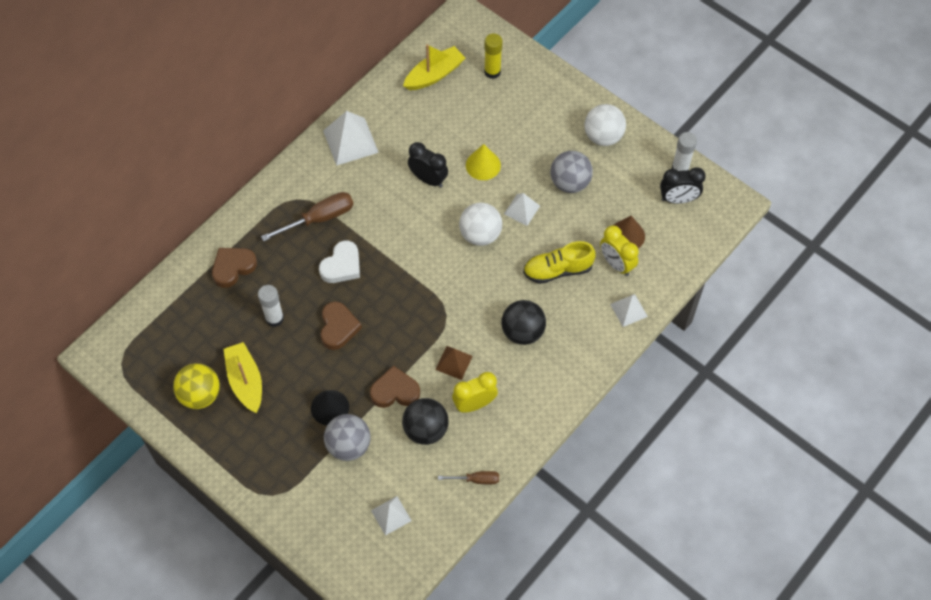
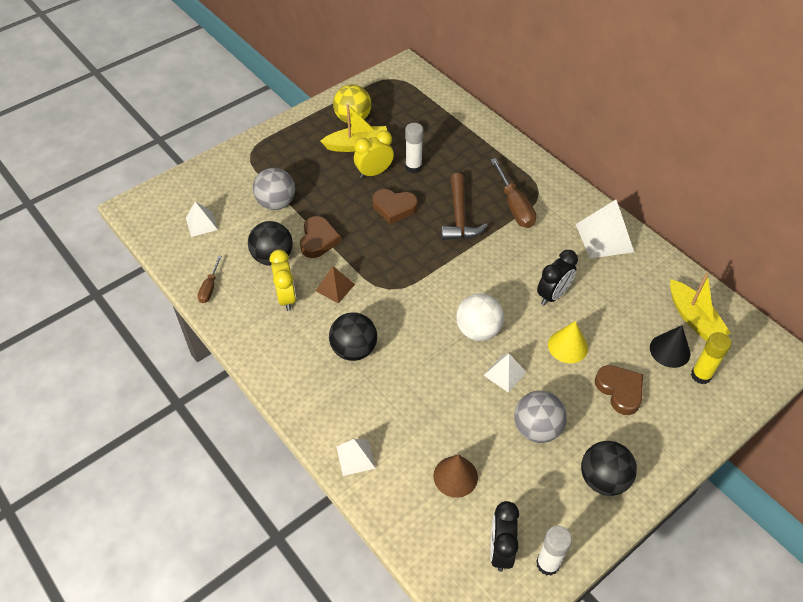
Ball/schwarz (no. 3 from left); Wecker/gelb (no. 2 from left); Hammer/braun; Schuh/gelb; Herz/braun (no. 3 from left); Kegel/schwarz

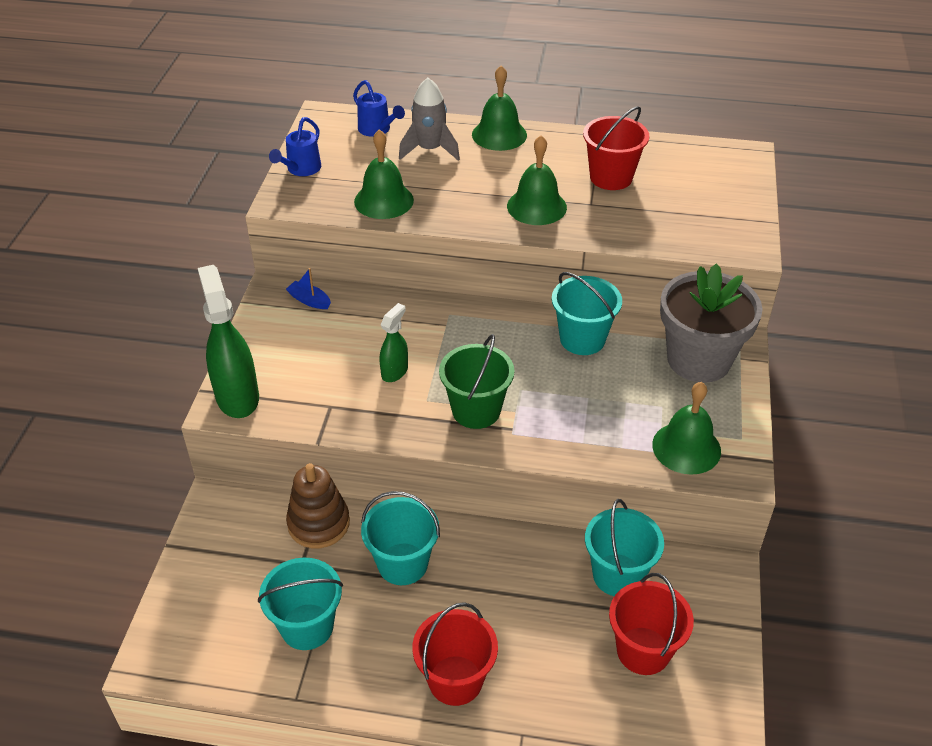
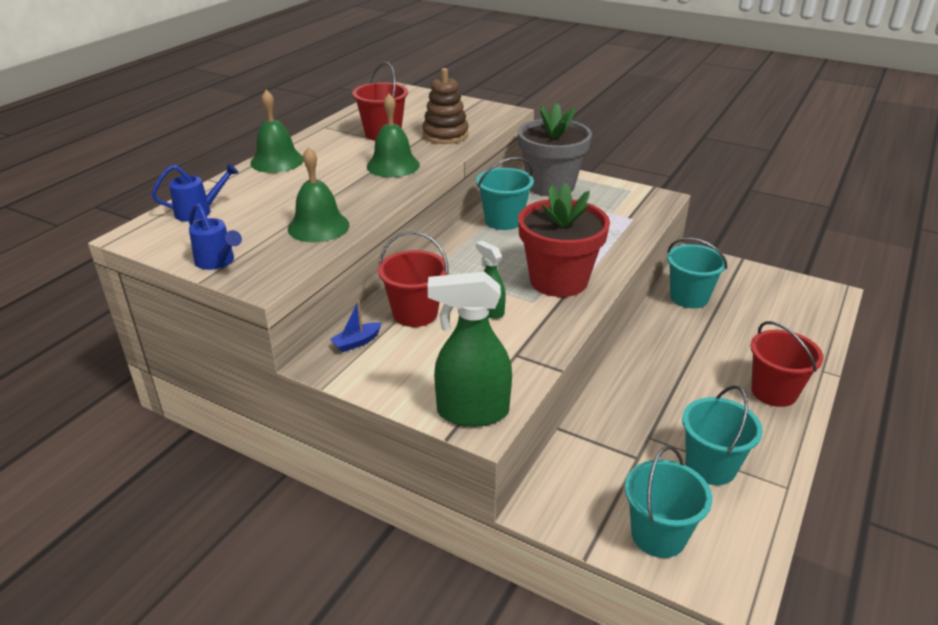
Rakete/grau; Blumentopf/rot; Glocke/grün (no. 4 from left in the first image); Stapelspielzeug/braun; Eimer/türkis (no. 2 from left); Eimer/rot (no. 2 from left)

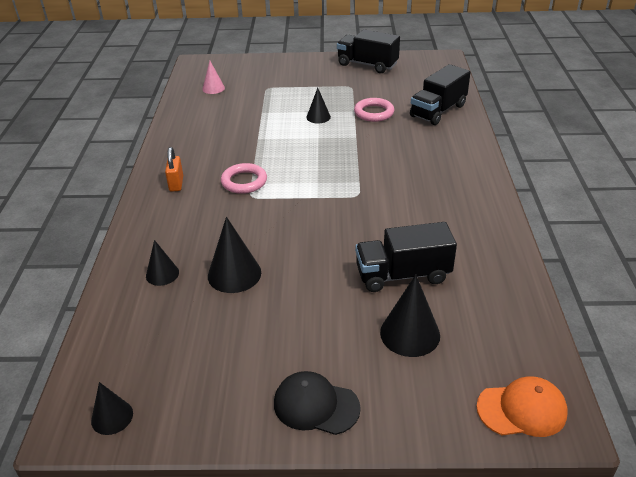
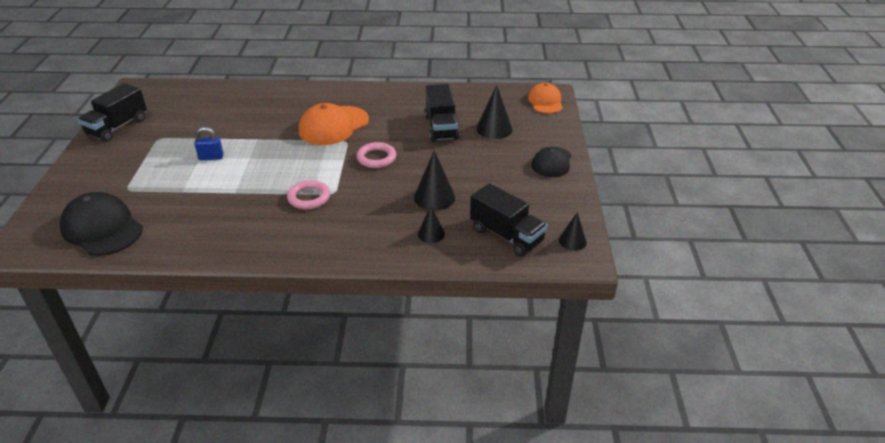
Kappe/schwarz (no. 1 from left); Lastwagen/schwarz (no. 3 from left); Vorhängeschloss/blau; Ring/rosa (no. 2 from left); Vorhängeschloss/orange; Kappe/orange (no. 1 from left)

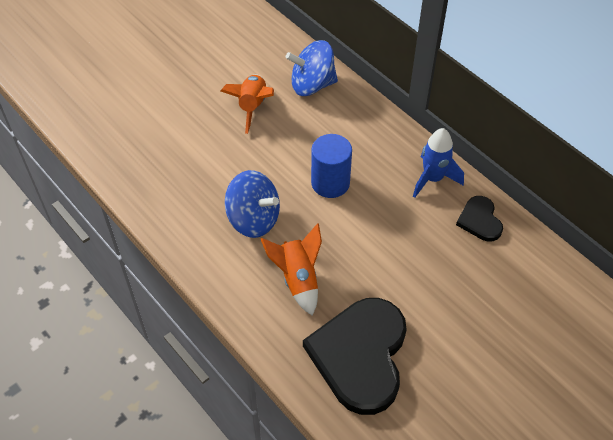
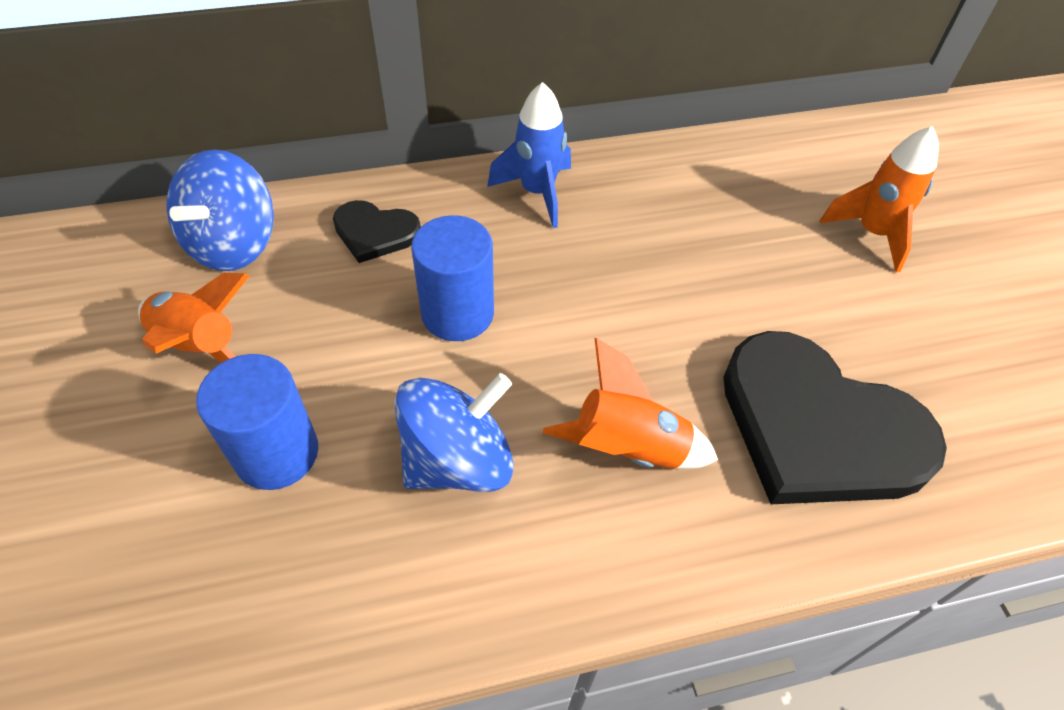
Herz/schwarz (no. 1 from left); Rakete/orange (no. 3 from left); Vollzylinder/blau (no. 1 from left)

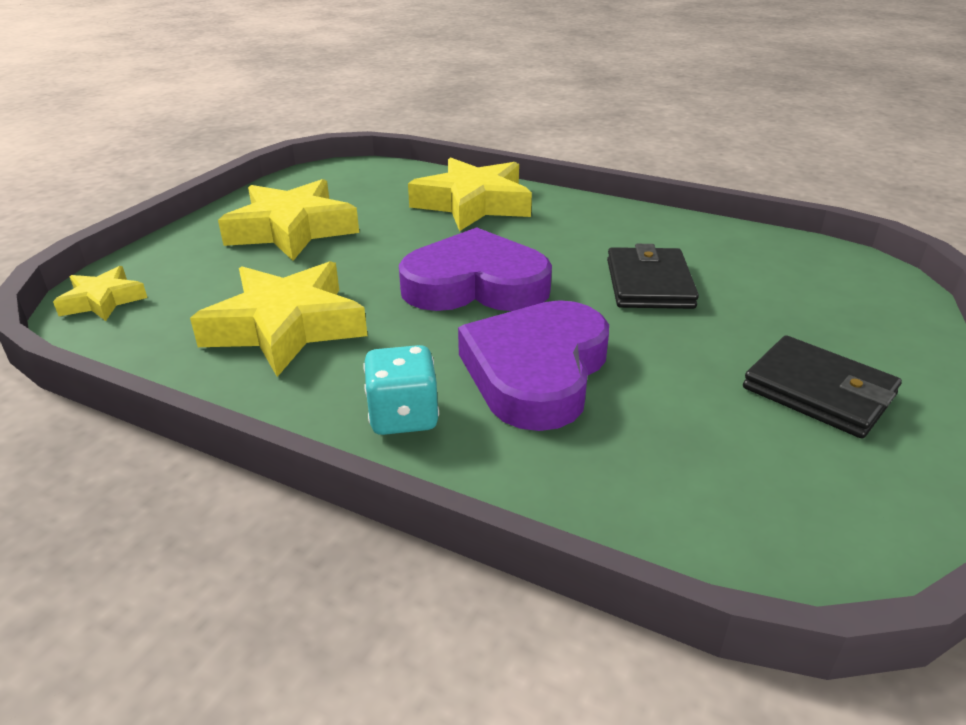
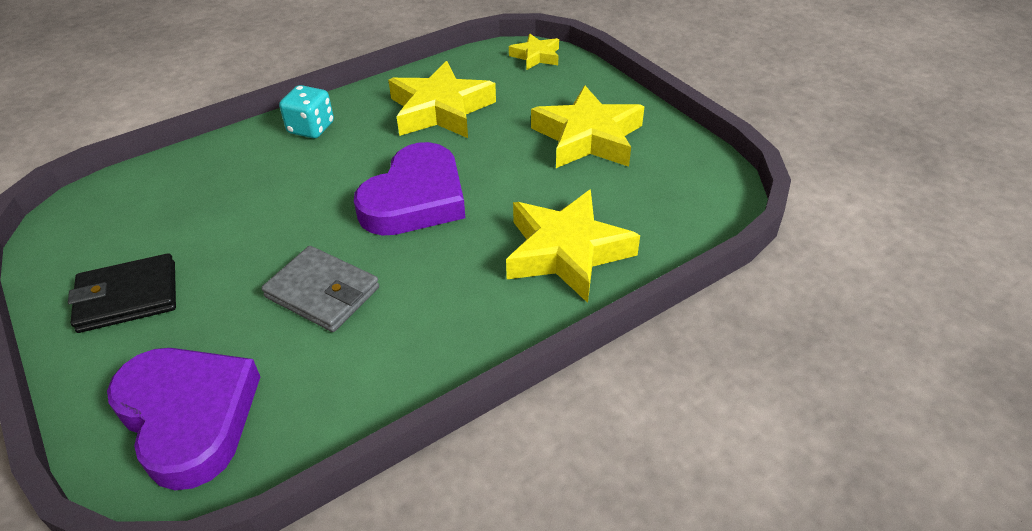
Geldbörse/grau; Herz/lila (no. 1 from left)

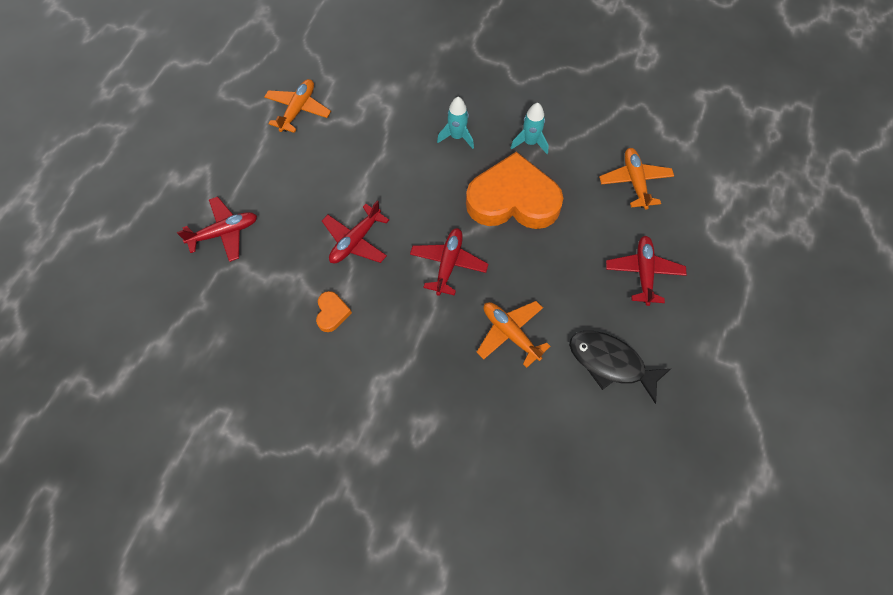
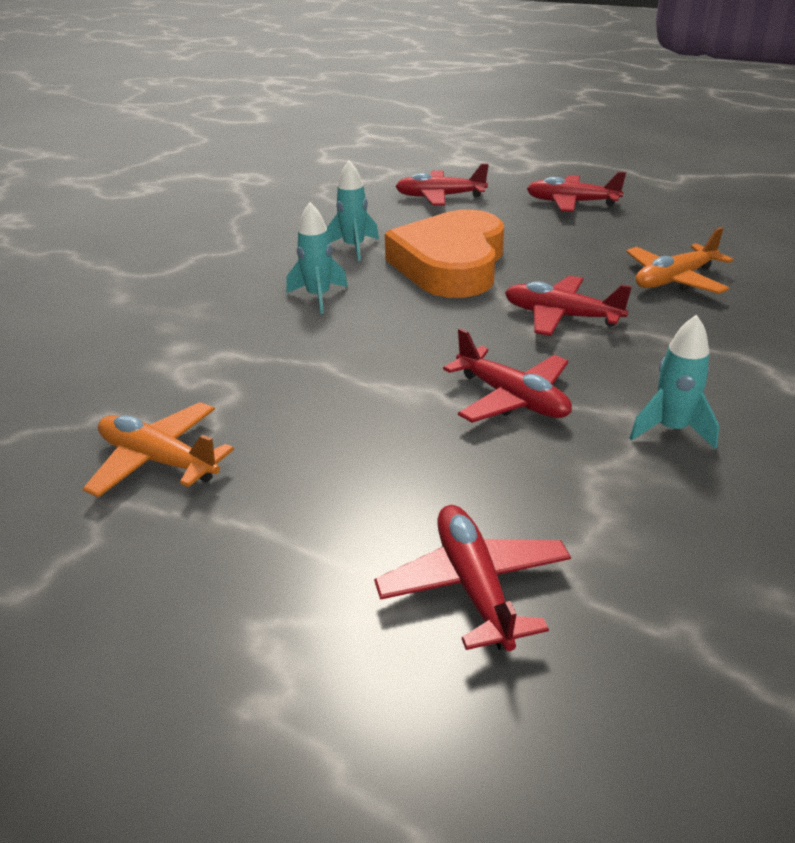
Flugzeug/rot (no. 1 from left); Rakete/türkis (no. 3 from left); Fisch/schwarz

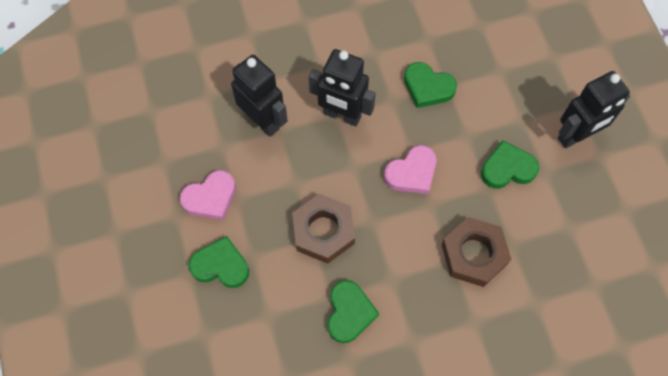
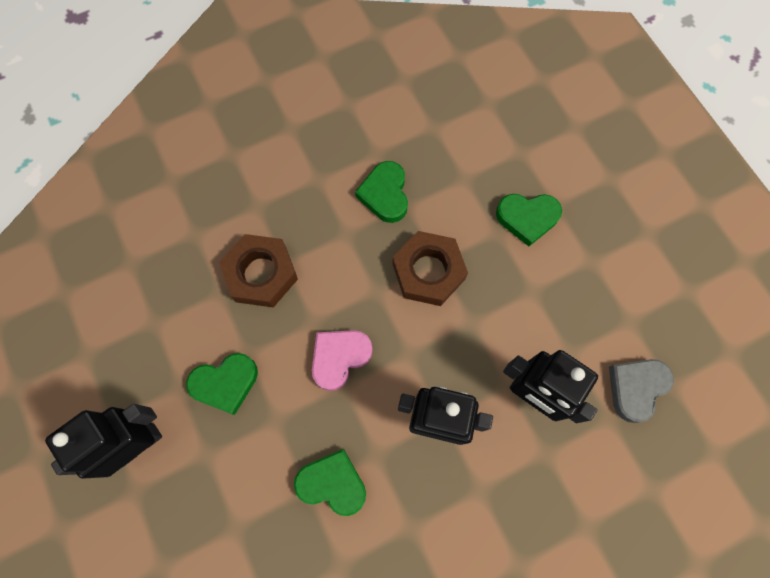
Herz/rosa (no. 1 from left in the first image); Herz/grau

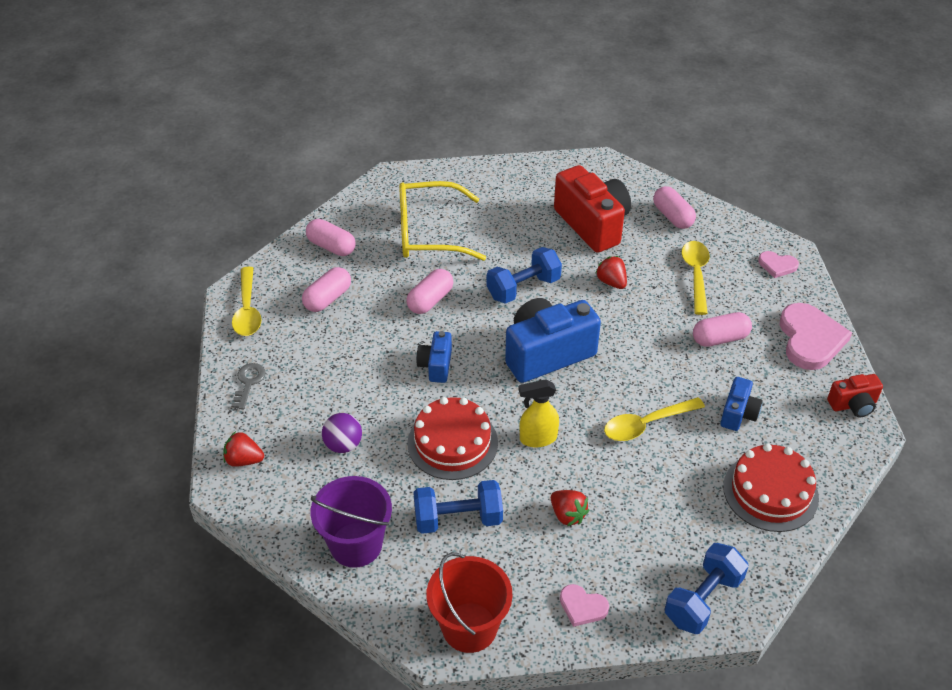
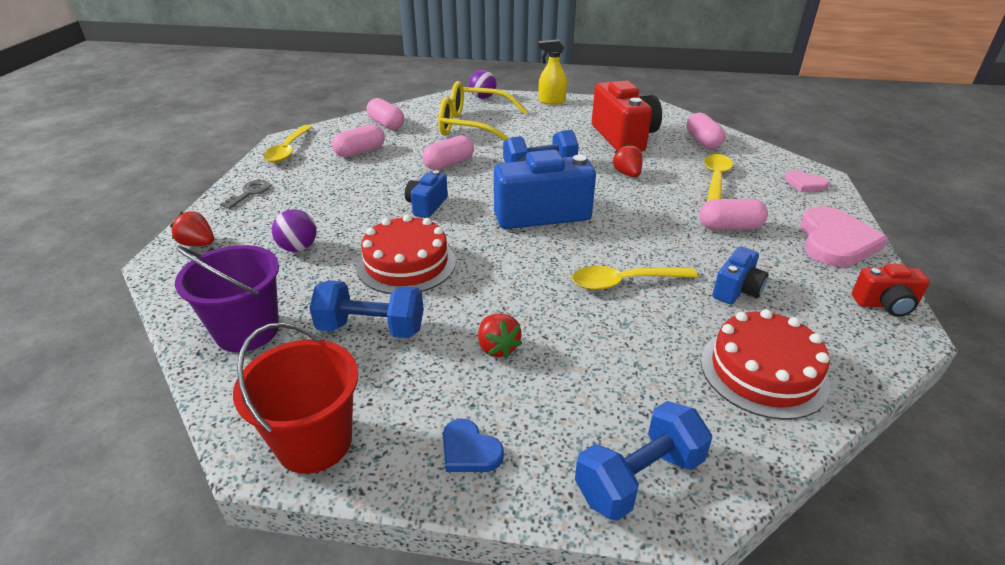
Sprühflasche/gelb; Herz/blau; Ball/lila (no. 2 from left)

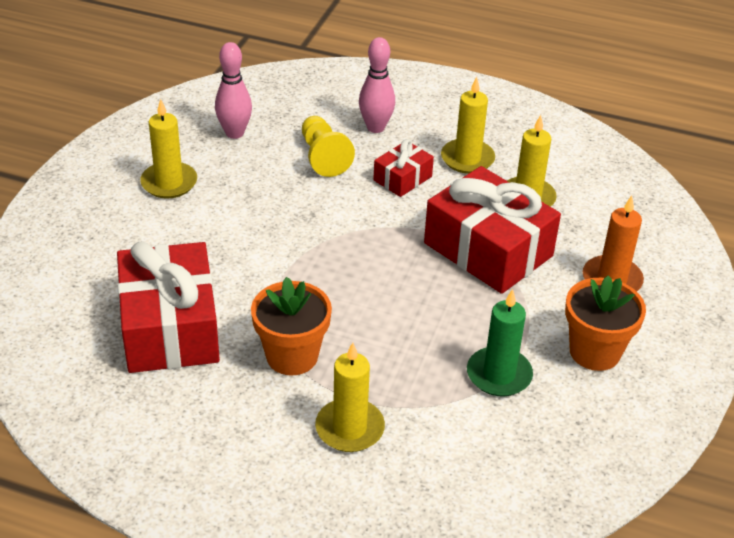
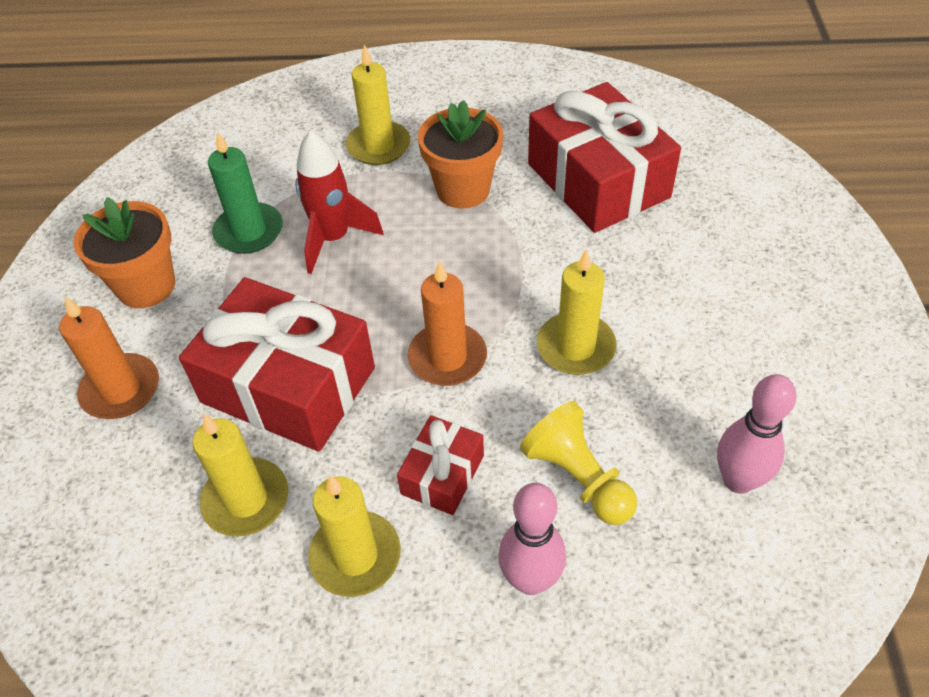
Kerze/gelb (no. 4 from left); Rakete/rot; Kerze/orange (no. 2 from left)

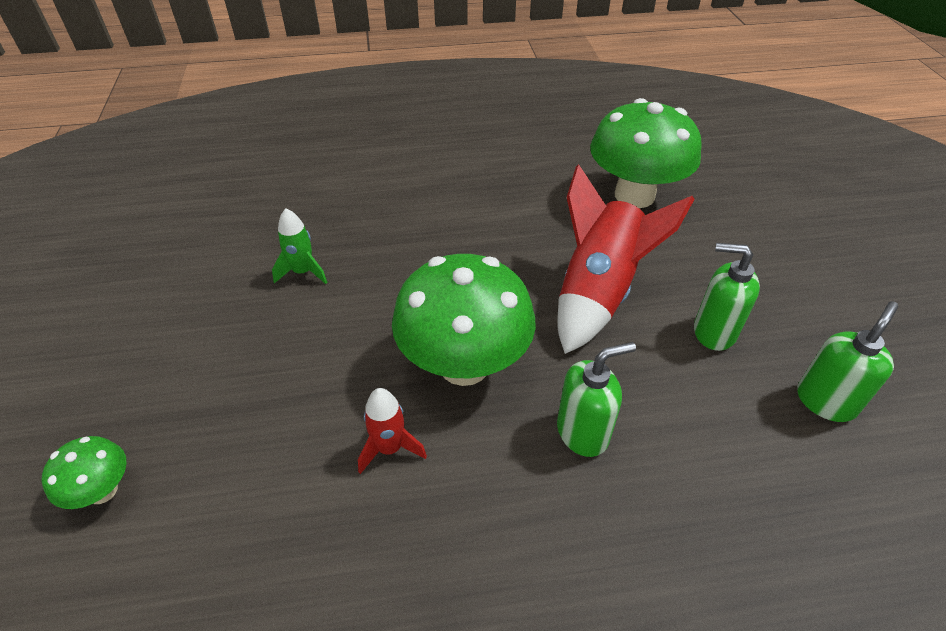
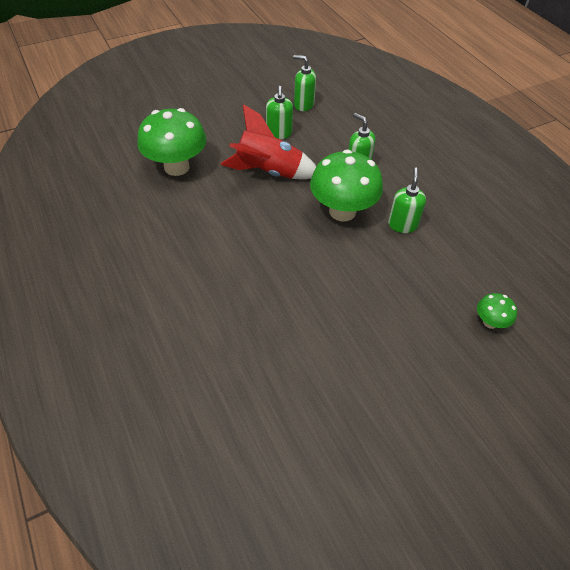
Rakete/grün; Seifenspender/grün (no. 4 from left)

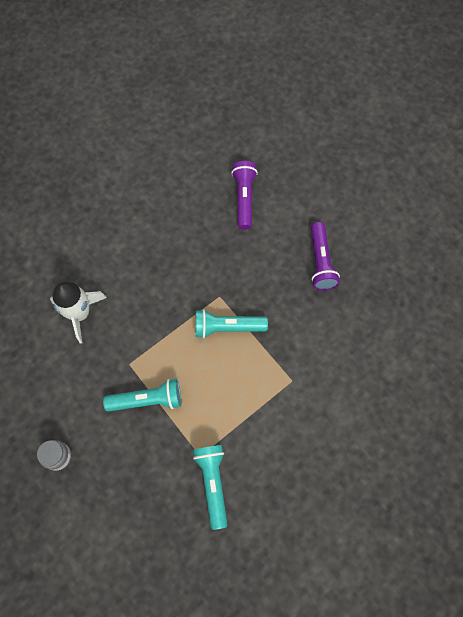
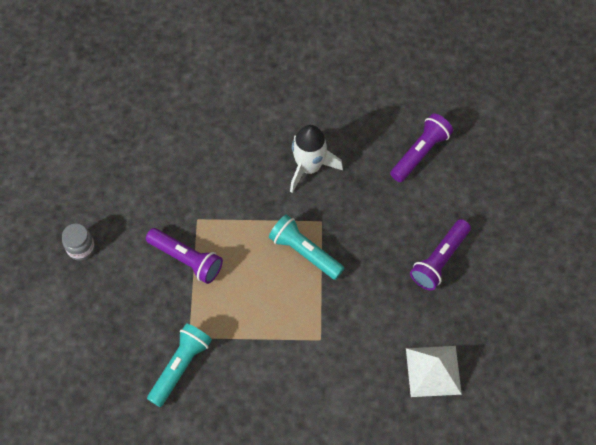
Rakete/weiß; Taschenlampe/lila (no. 1 from left); Pyramide/weiß

